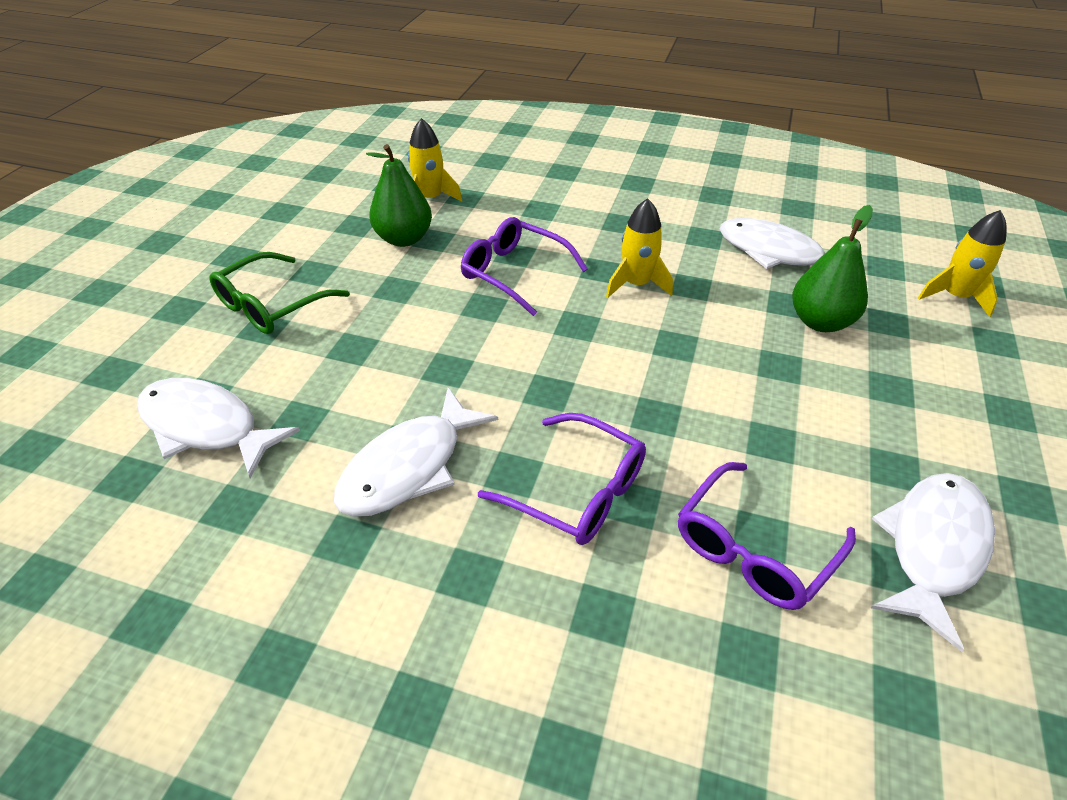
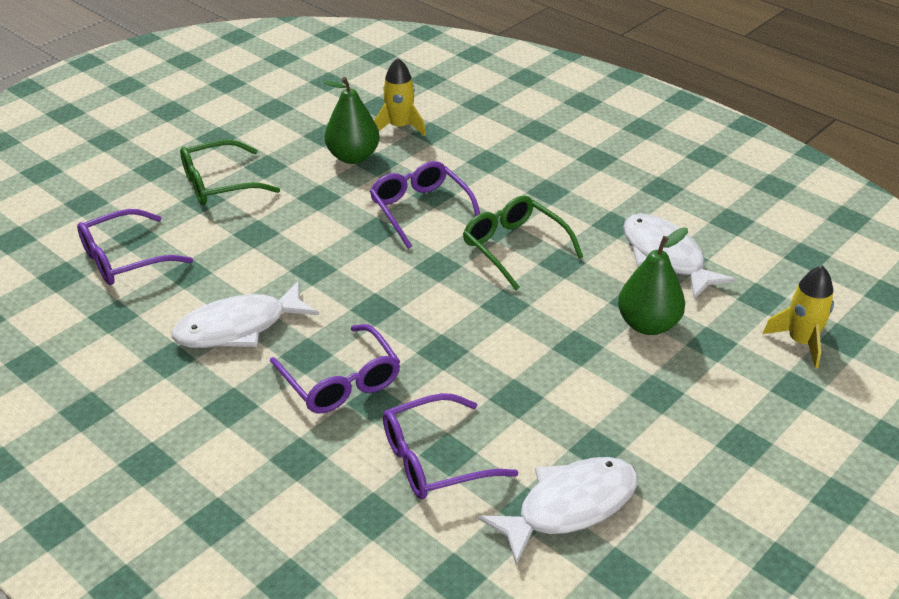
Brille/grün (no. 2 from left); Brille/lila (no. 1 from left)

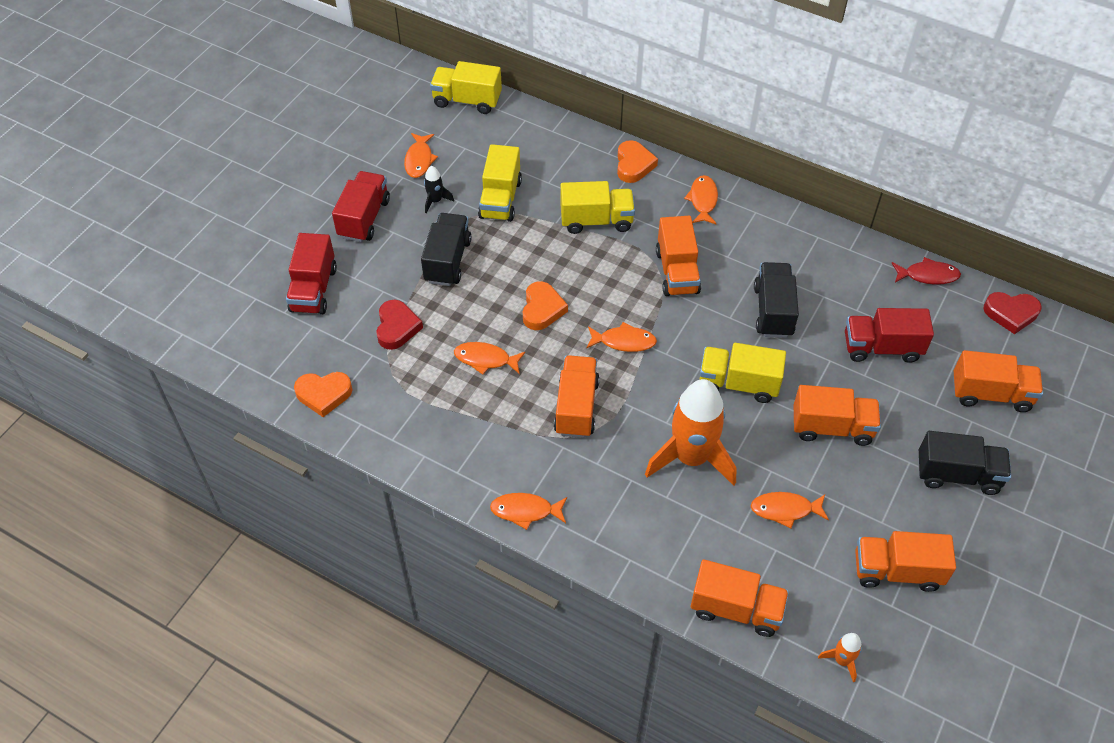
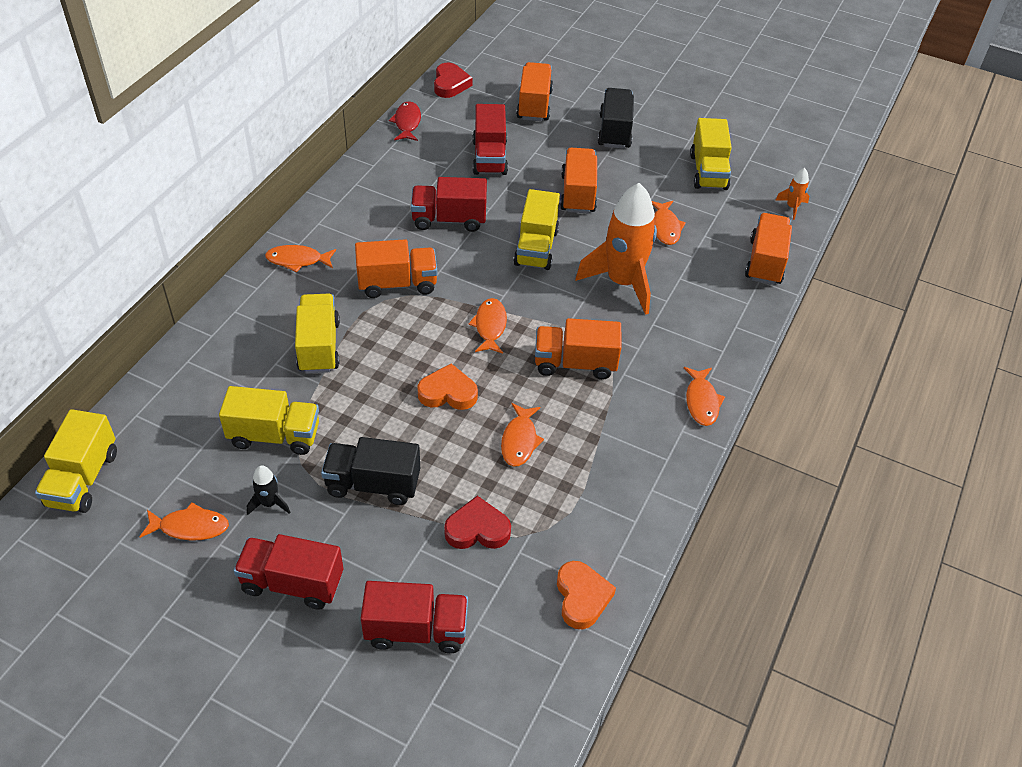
Herz/orange (no. 3 from left in the first image); Lastwagen/rot (no. 3 from left); Lastwagen/gelb (no. 5 from left)

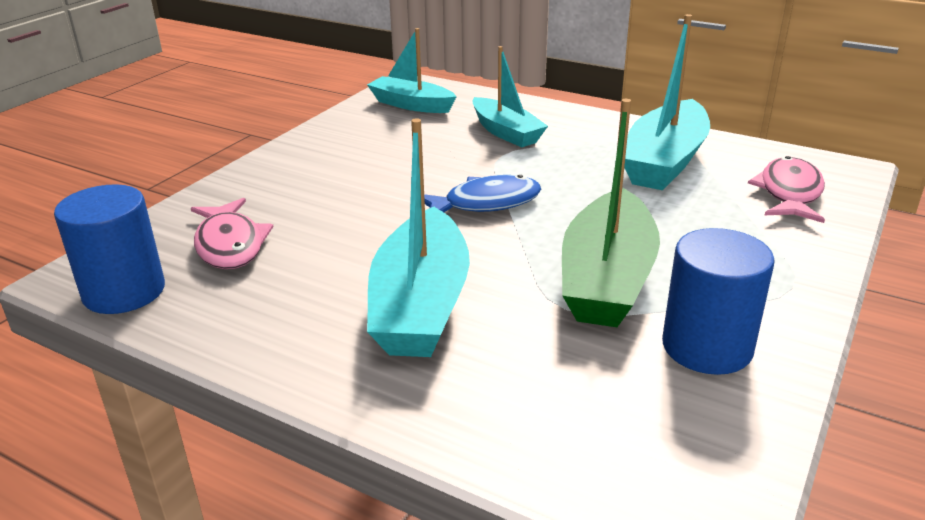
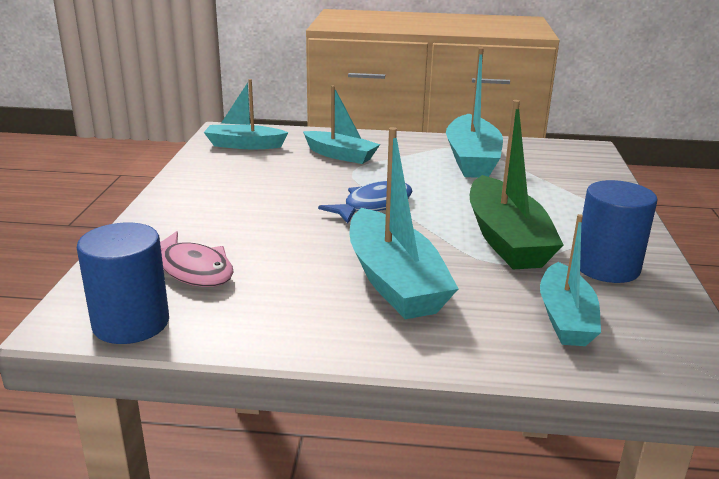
Fisch/rosa (no. 2 from left in the first image); Boot/türkis (no. 5 from left)

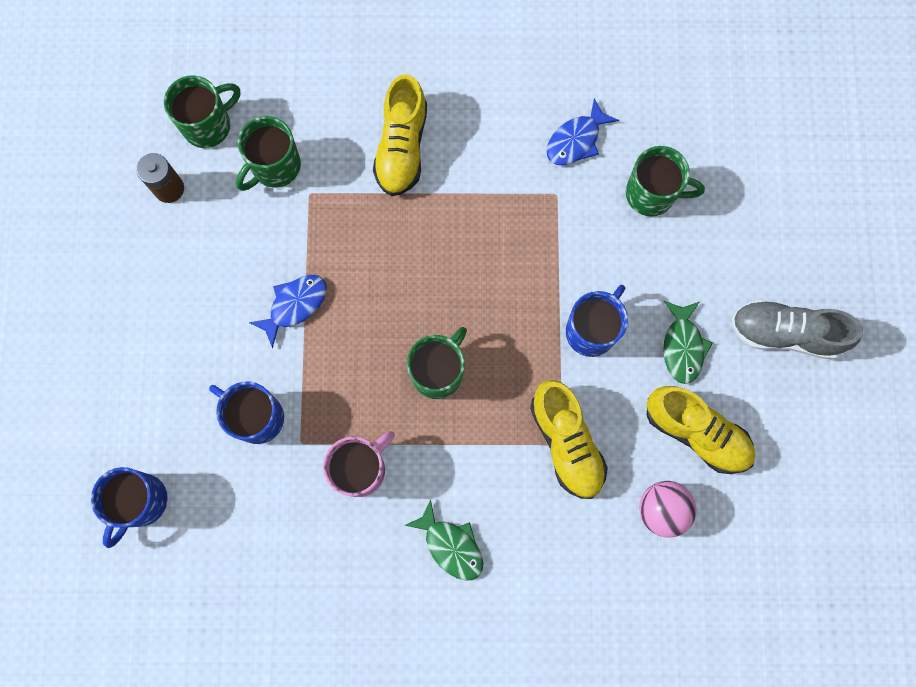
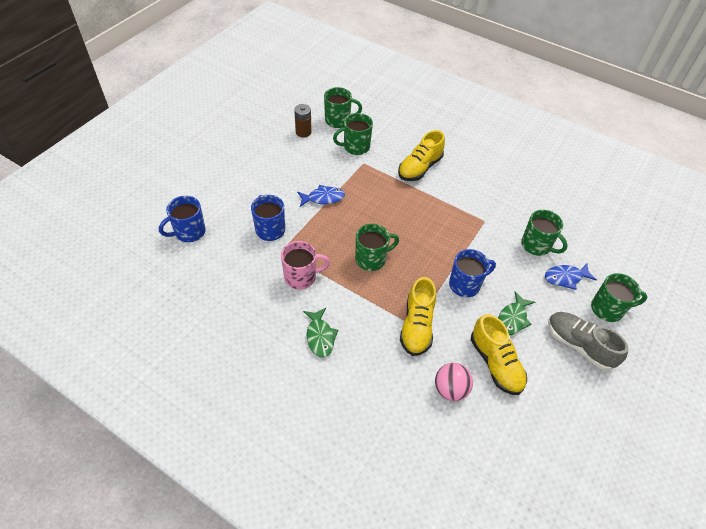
Fisch/blau (no. 2 from left); Tasse/grün (no. 5 from left)

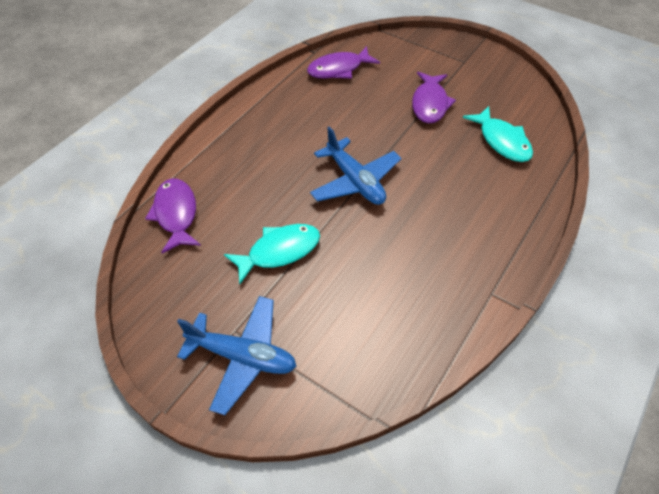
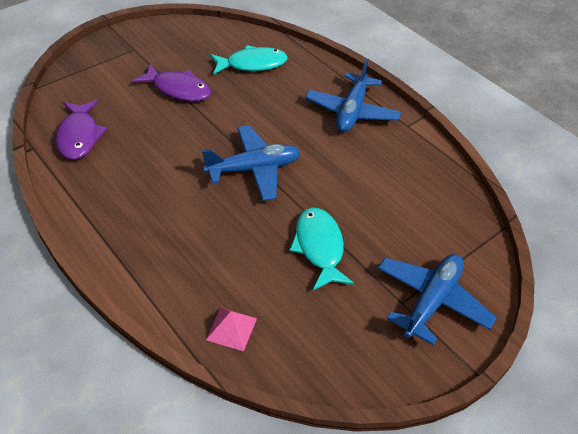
Pyramide/rosa; Flugzeug/blau (no. 2 from left)

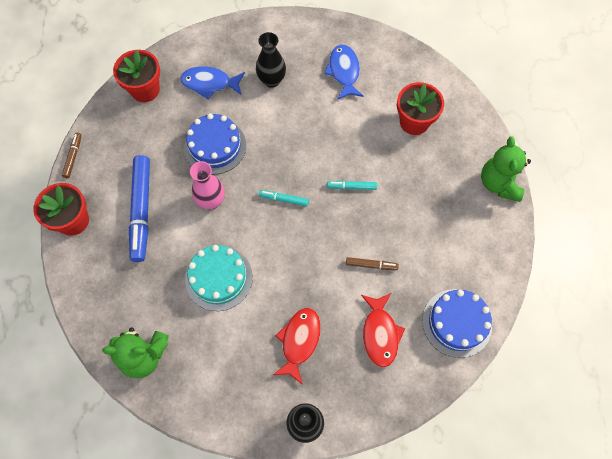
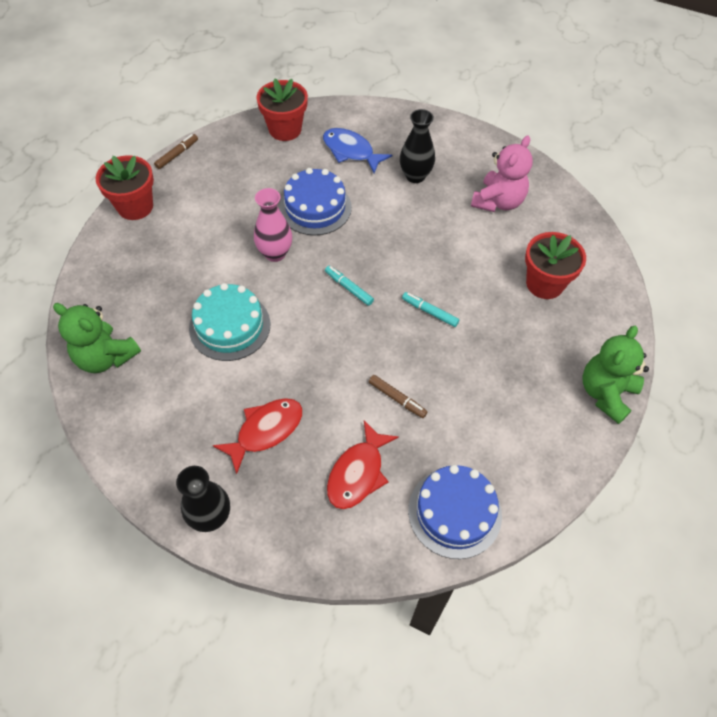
Teddybär/rosa; Filzstift/blau

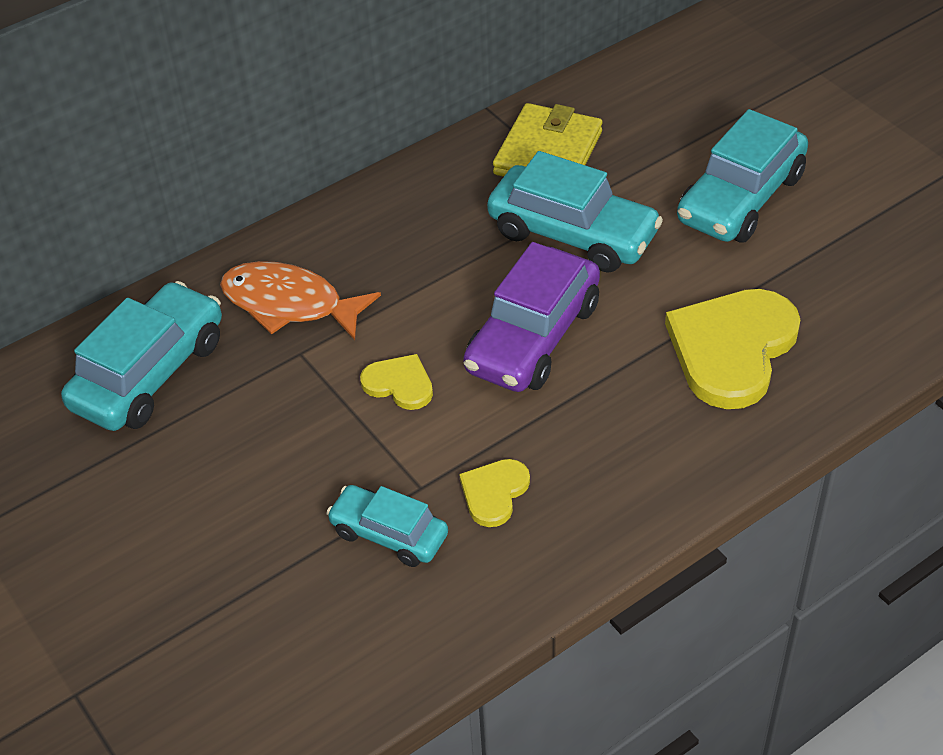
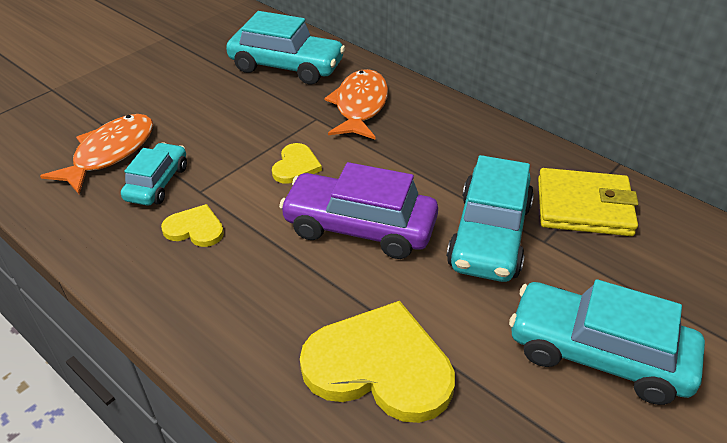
Fisch/orange (no. 1 from left)

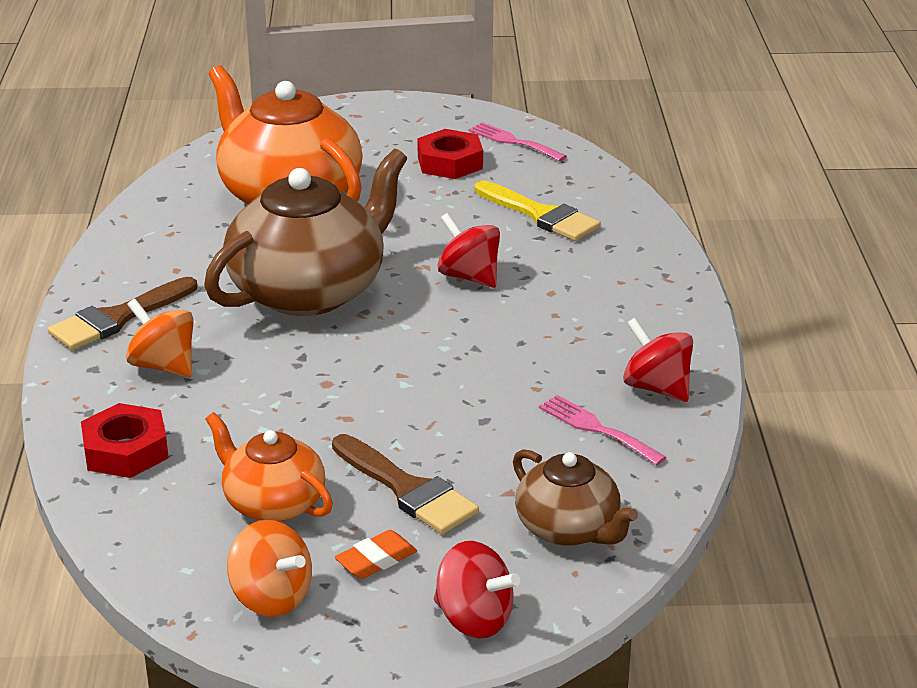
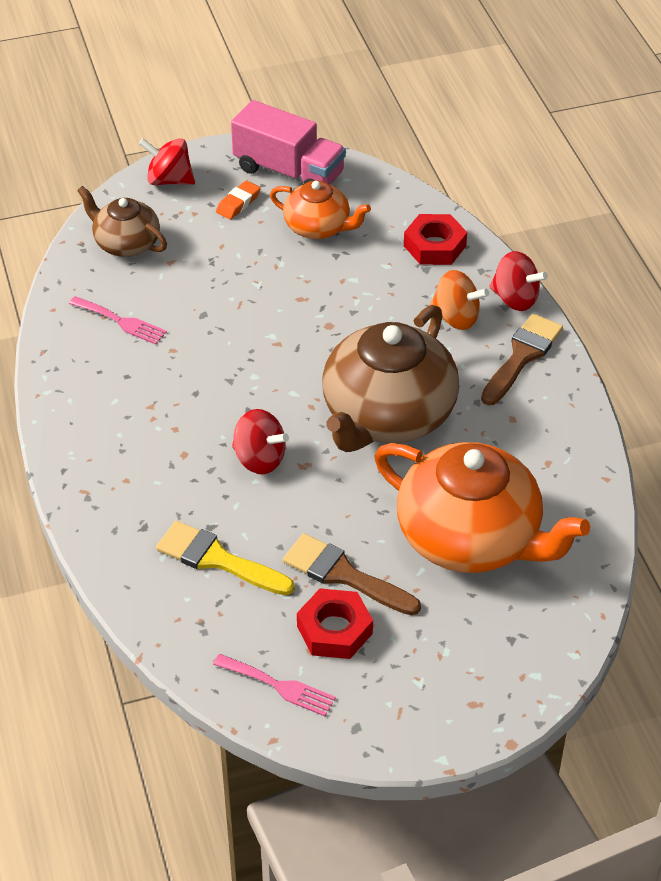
Kreisel/rot (no. 3 from left); Pinsel/braun (no. 1 from left); Lastwagen/rosa

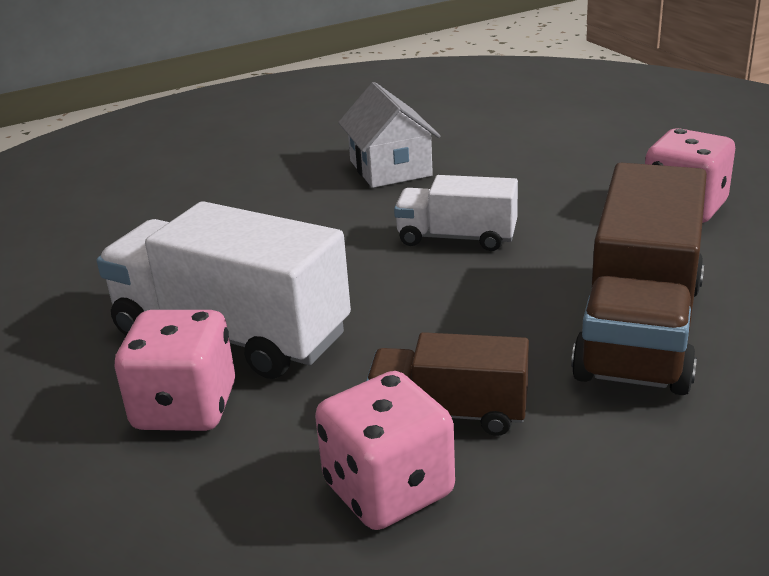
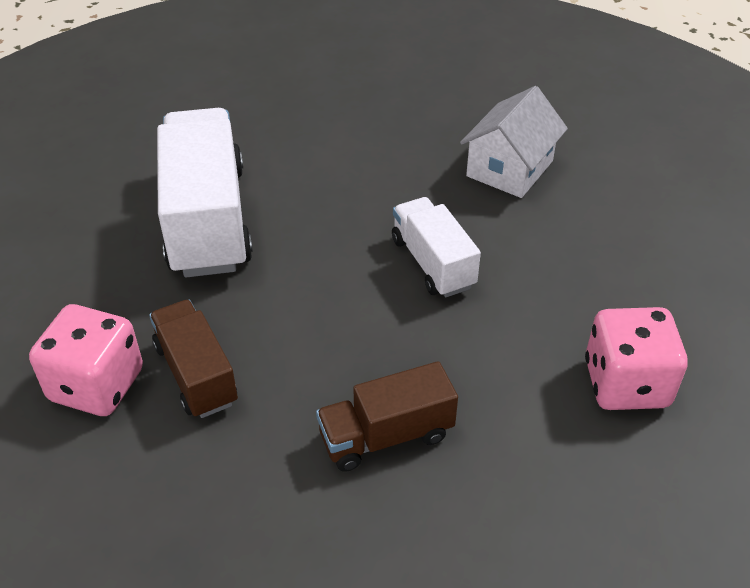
Lastwagen/braun (no. 2 from left); Spielwürfel/rosa (no. 1 from left in the first image)

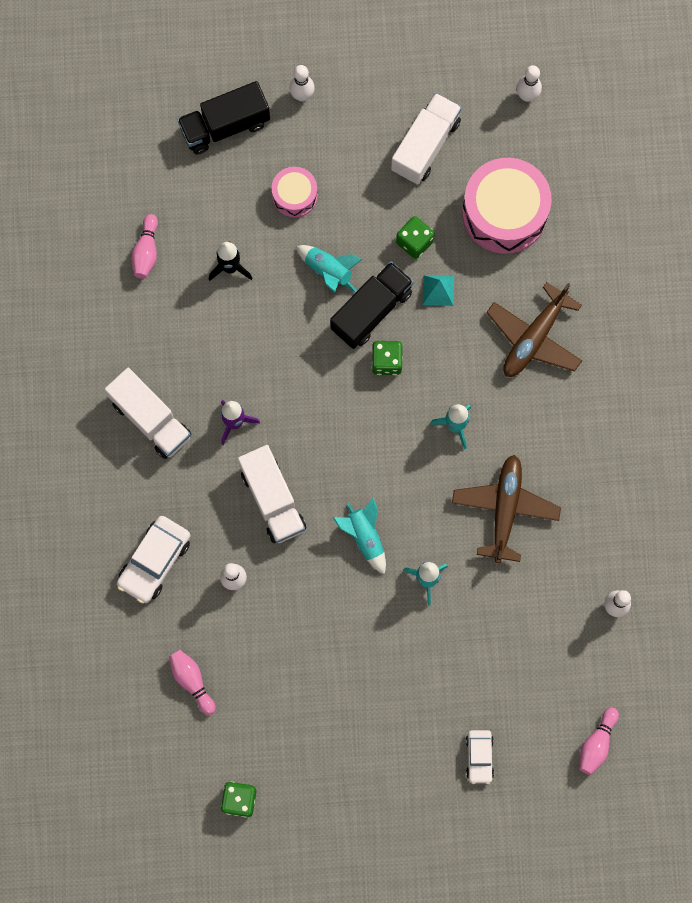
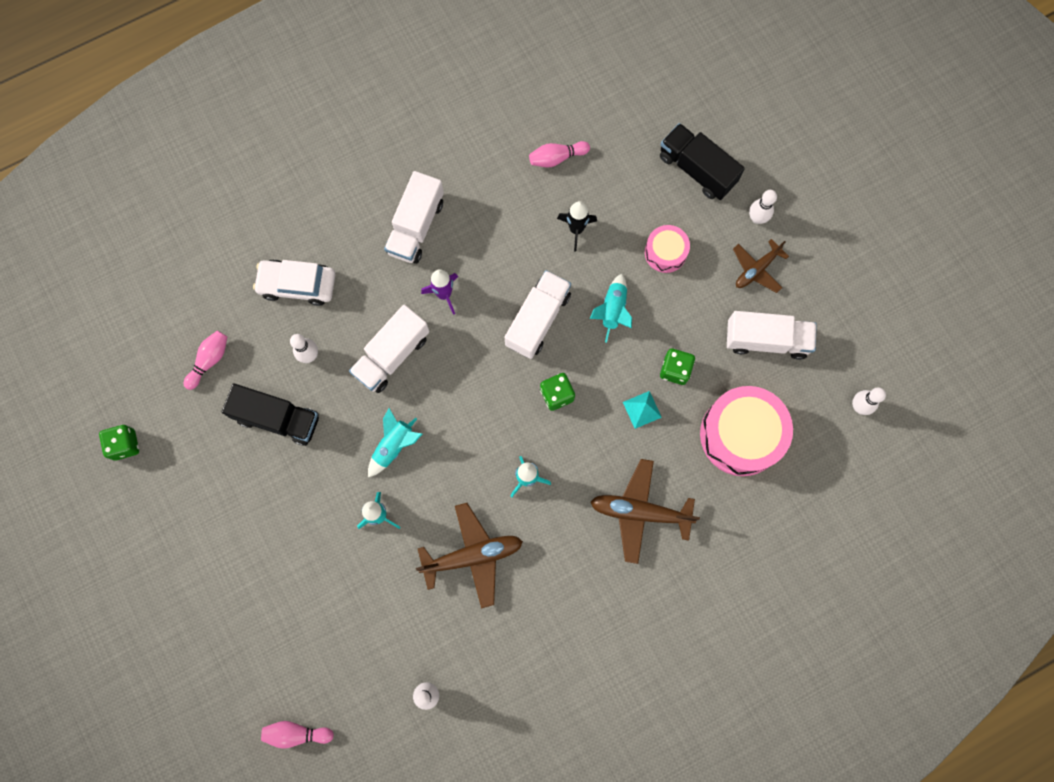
Lastwagen/schwarz (no. 1 from left); Auto/weiß (no. 2 from left in the first image); Flugzeug/braun (no. 3 from left); Lastwagen/weiß (no. 3 from left)

